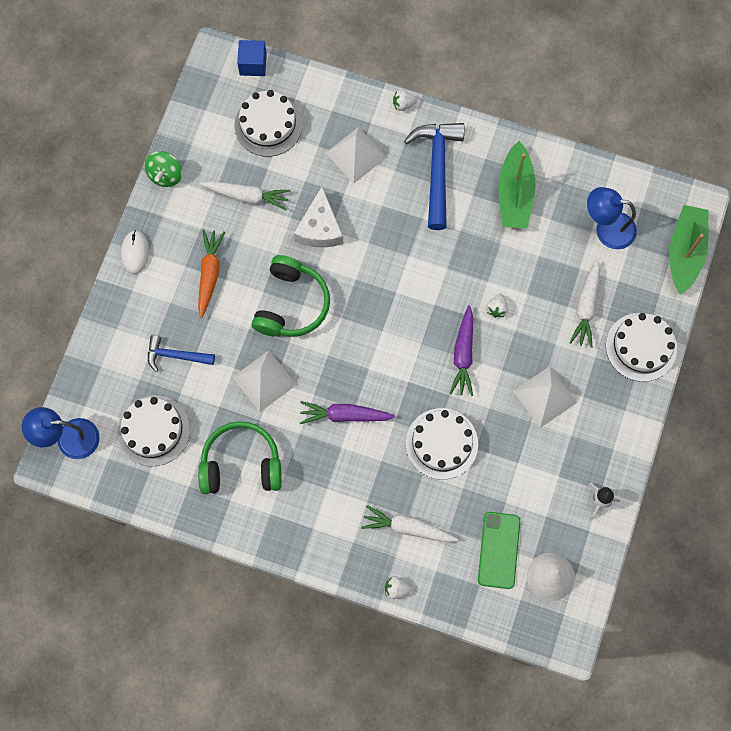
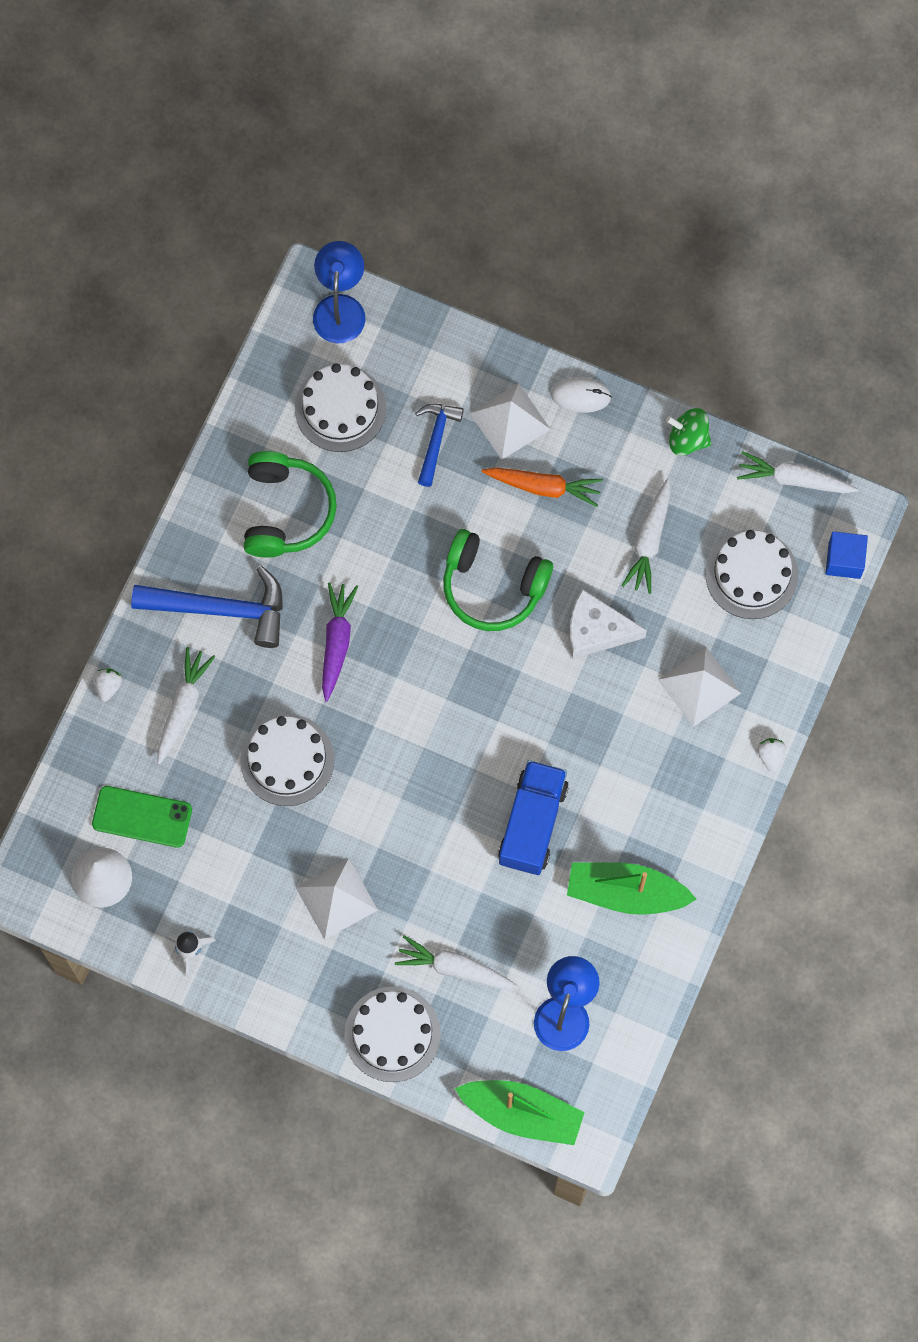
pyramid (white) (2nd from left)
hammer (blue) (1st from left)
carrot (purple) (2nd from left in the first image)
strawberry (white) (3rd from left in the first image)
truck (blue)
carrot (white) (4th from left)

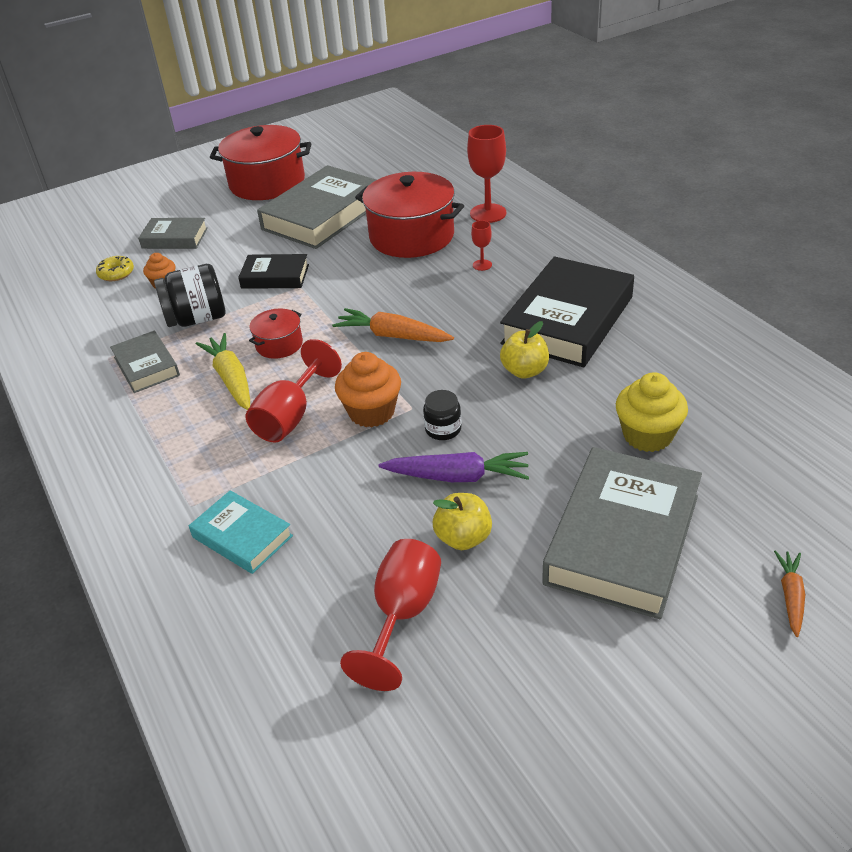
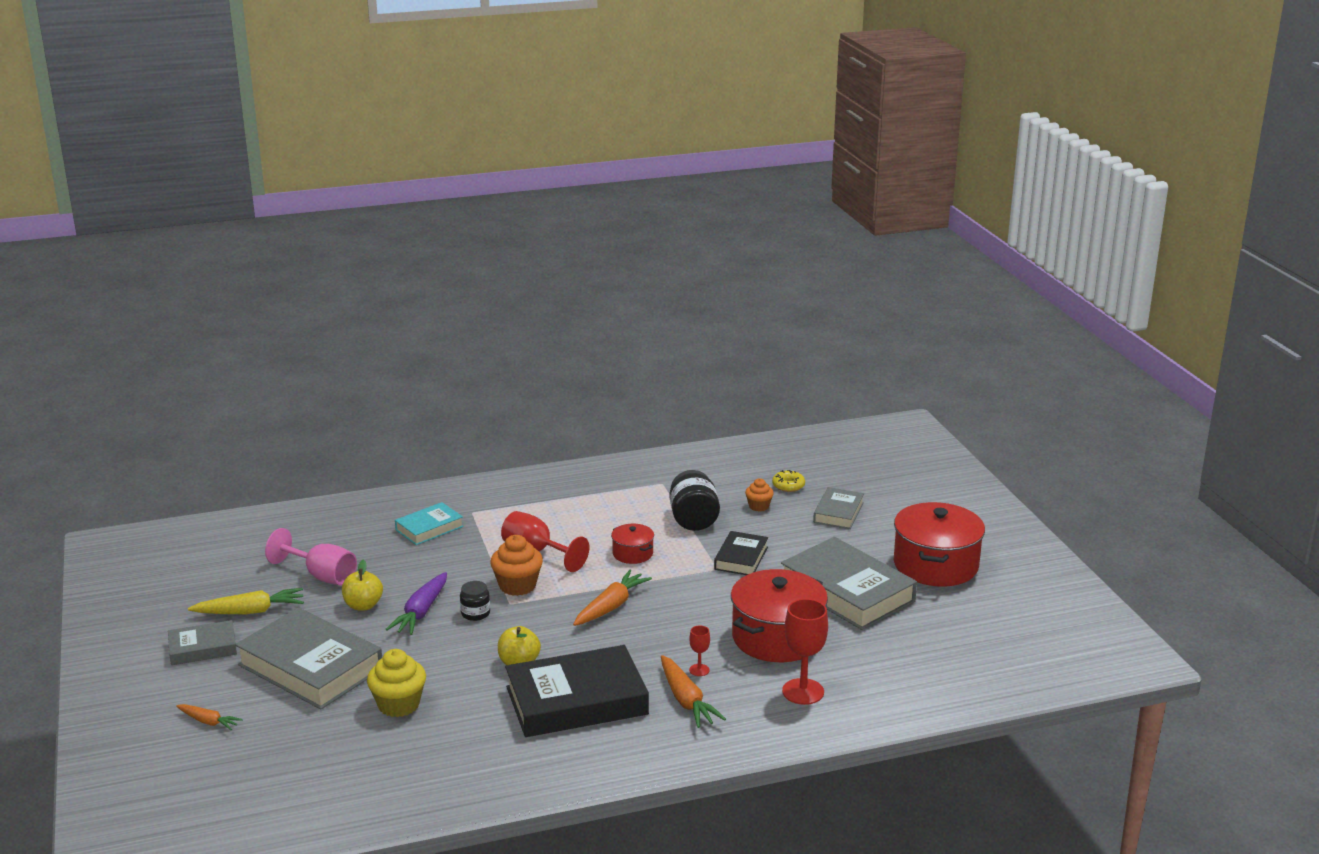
book (grey) (1st from left)
carrot (yellow)
goblet (pink)
book (black) (1st from left)
carrot (orange) (3rd from left)

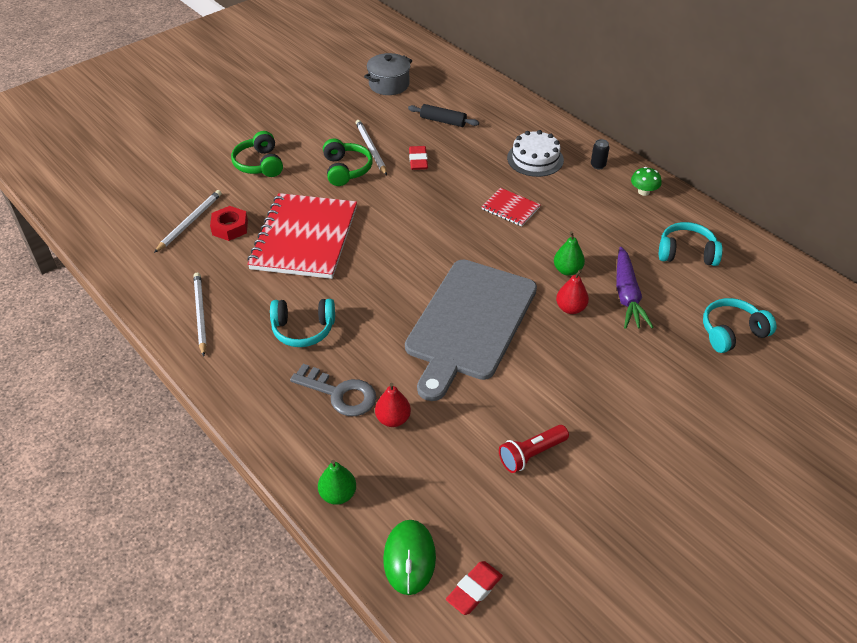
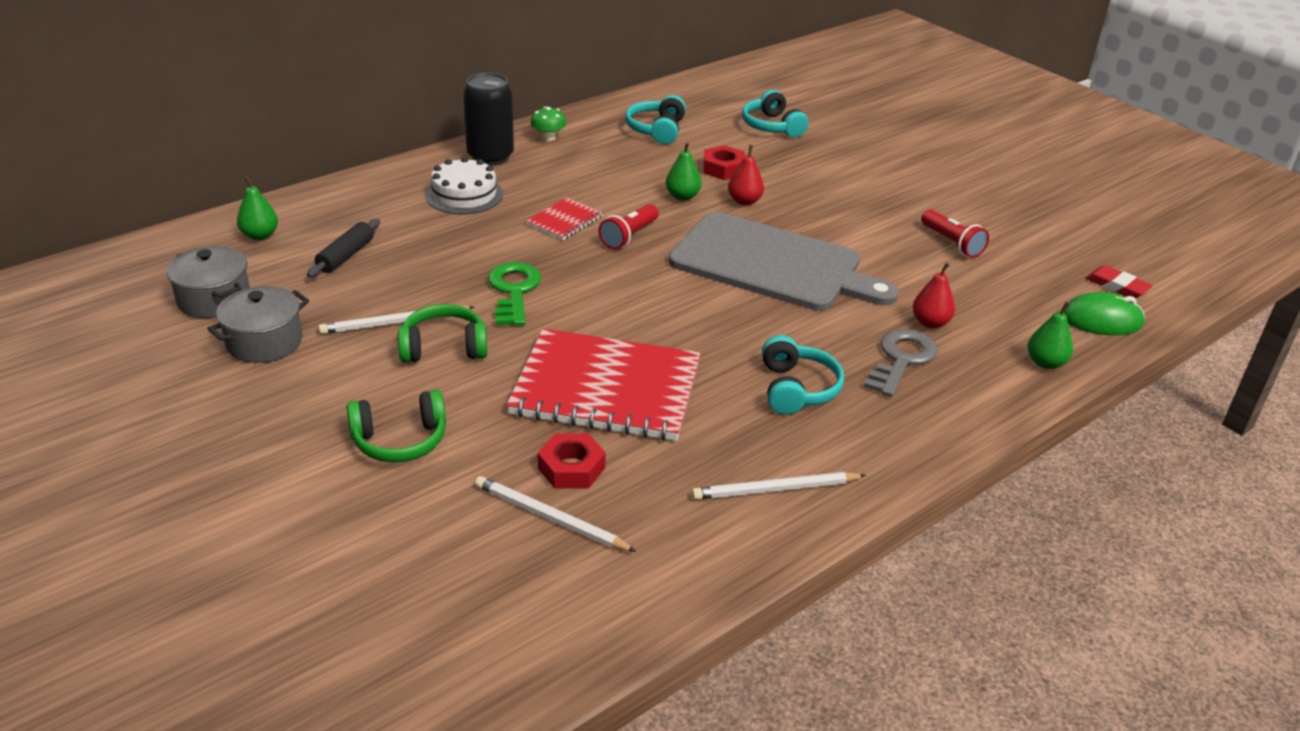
eraser (red) (1st from left in the first image)
can (black)
nut (red) (2nd from left)
pot (grey) (2nd from left)
pear (green) (1st from left)
key (green)
flashlight (red) (1st from left)

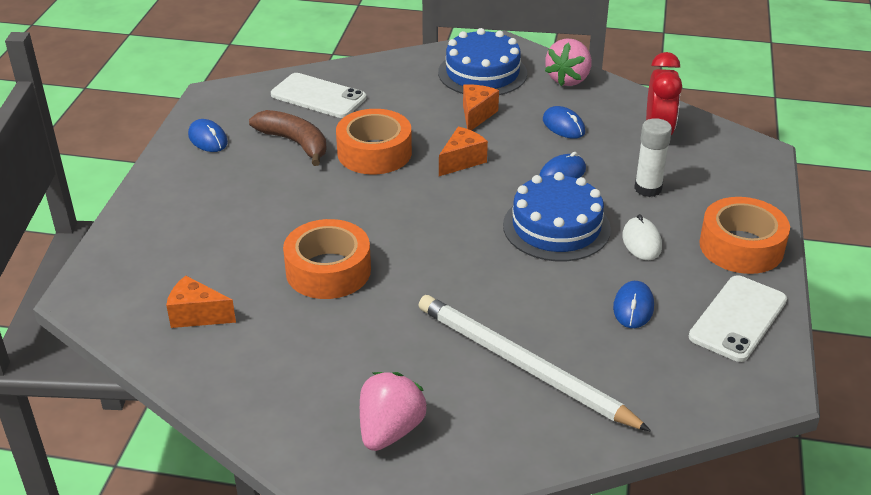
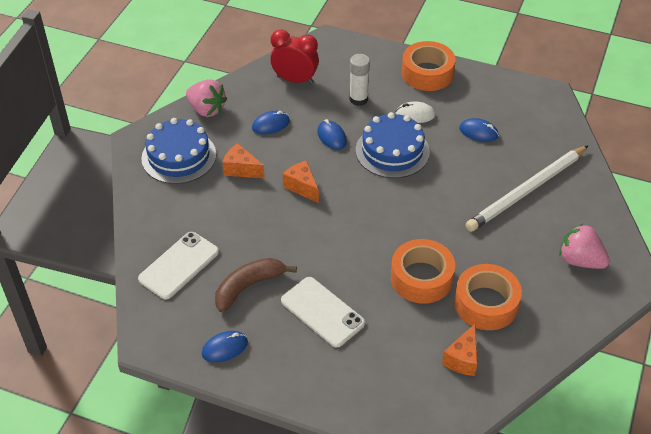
tape (orange) (3rd from left)
phone (white) (2nd from left)

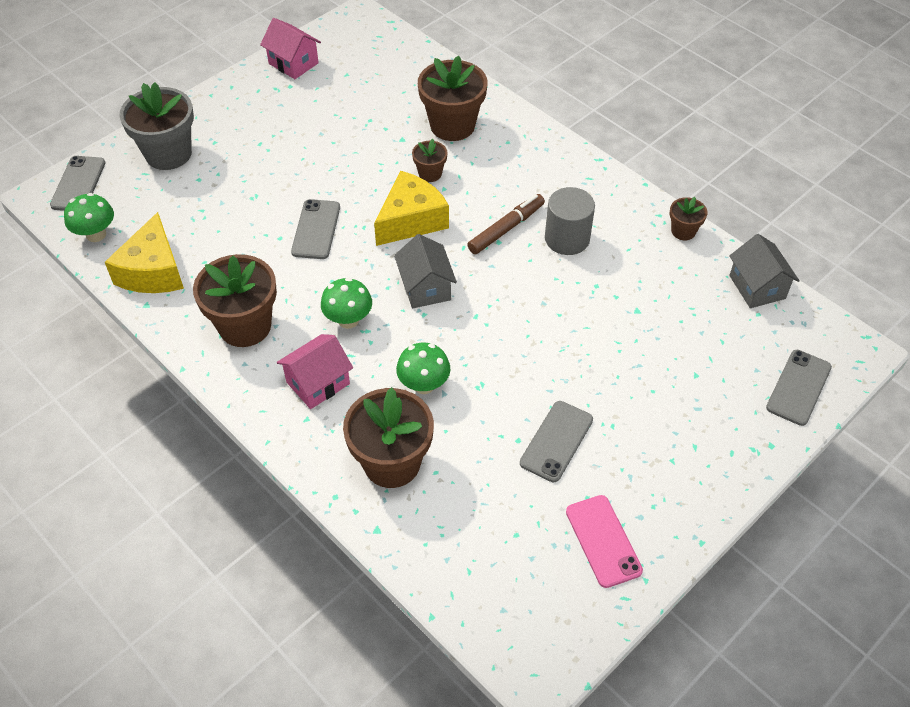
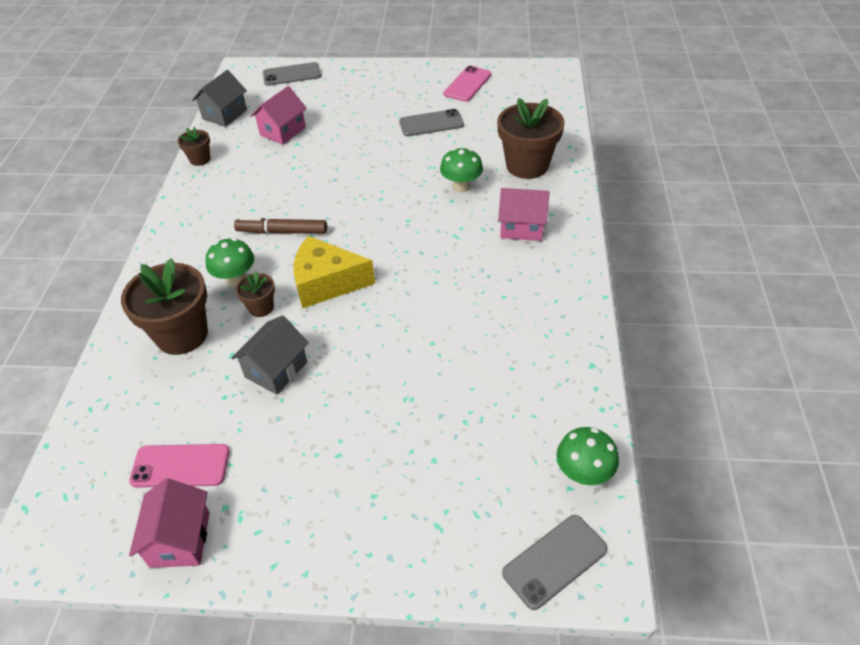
cheese (yellow) (1st from left in the first image)
flower pot (grey)
flower pot (brown) (1st from left in the first image)
phone (grey) (2nd from left in the first image)
mushroom (green) (1st from left)
house (grey) (2nd from left)
cylinder (grey)
phone (pink) (1st from left)
house (pink) (2nd from left)

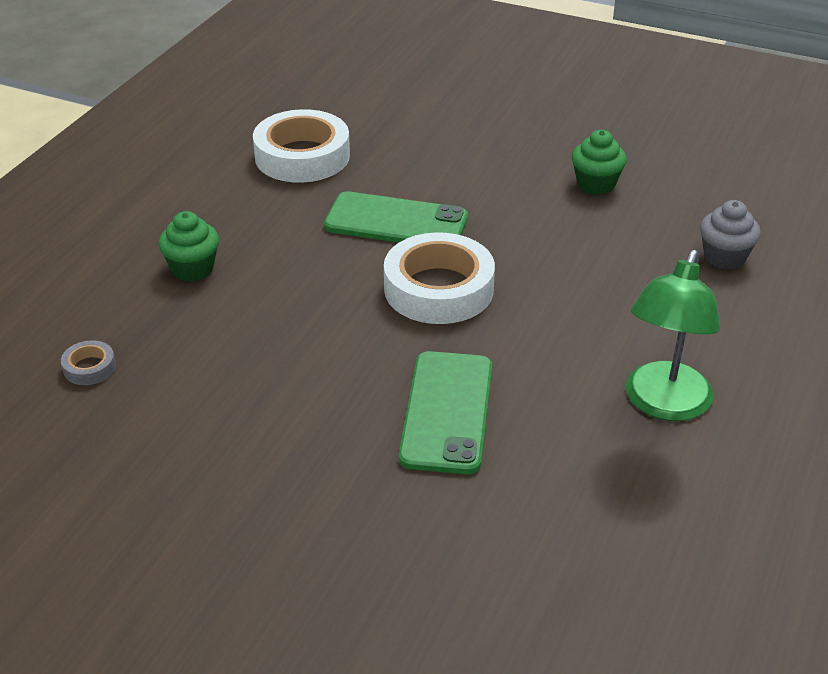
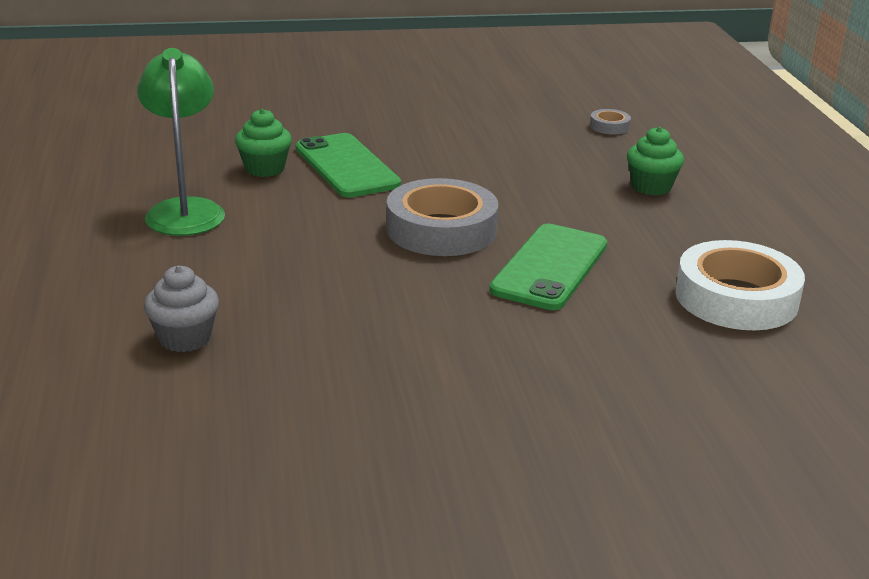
phone (green) (2nd from left)
tape (grey) (1st from left)
cupcake (green) (1st from left)

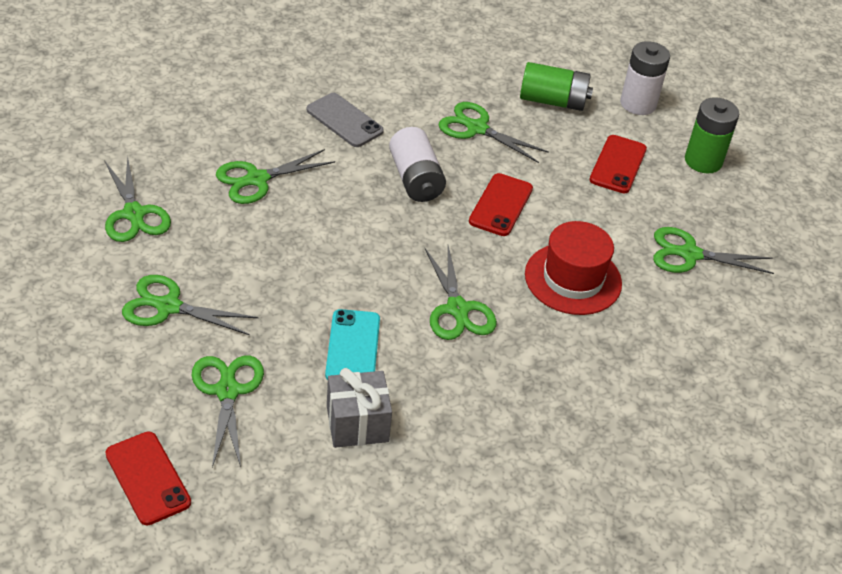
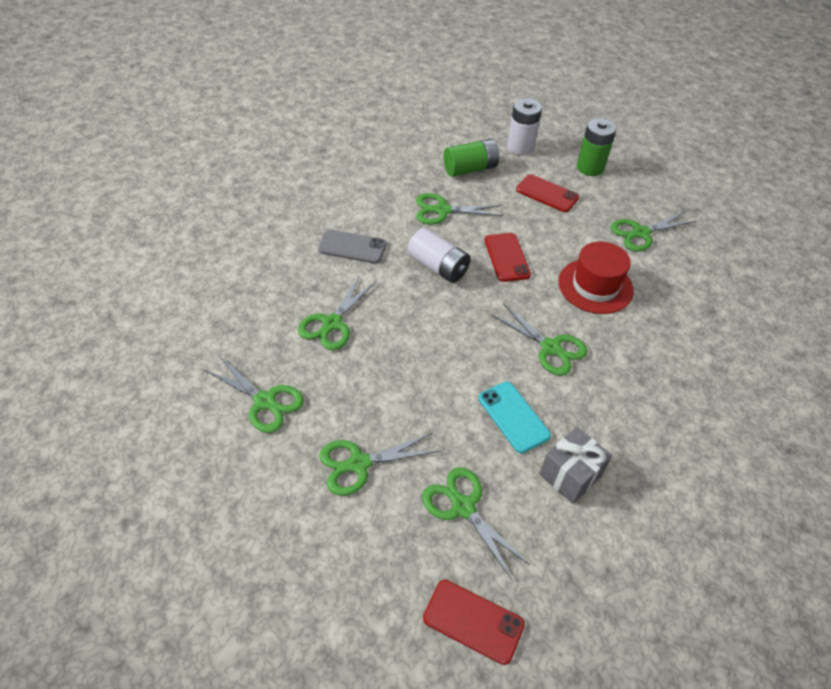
phone (red) (3rd from left)

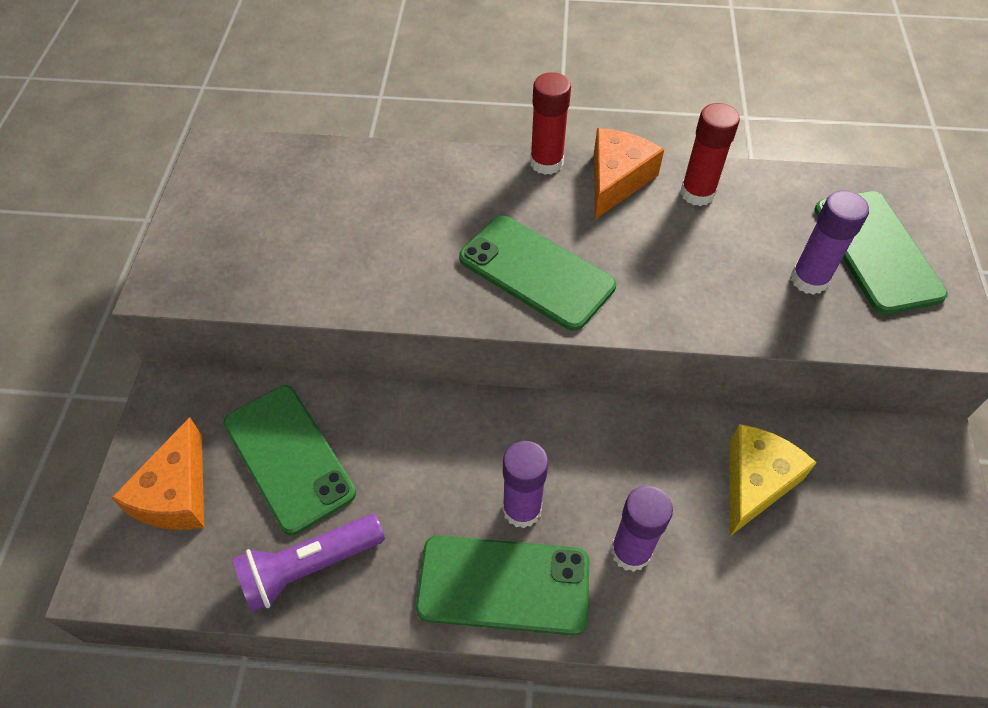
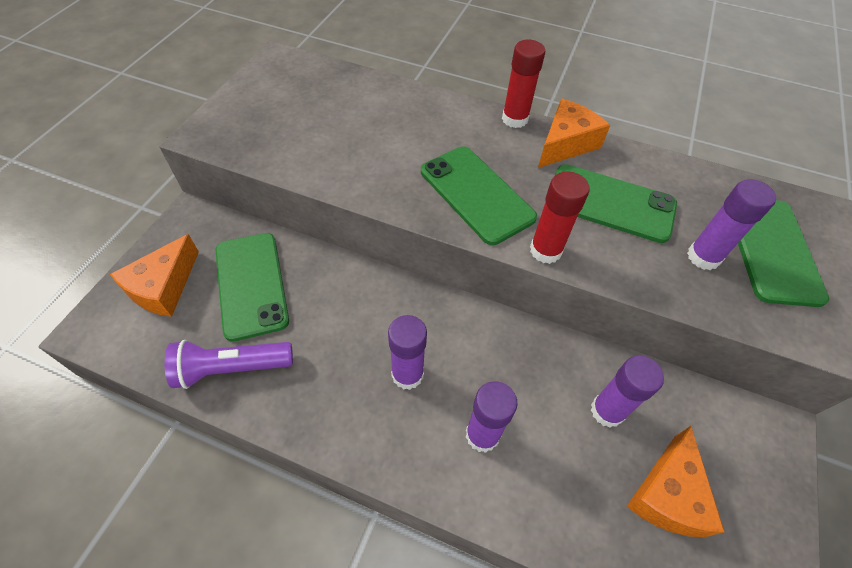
phone (green) (3rd from left)
glue stick (red) (2nd from left)
glue stick (purple) (3rd from left)
cheese (orange) (3rd from left)

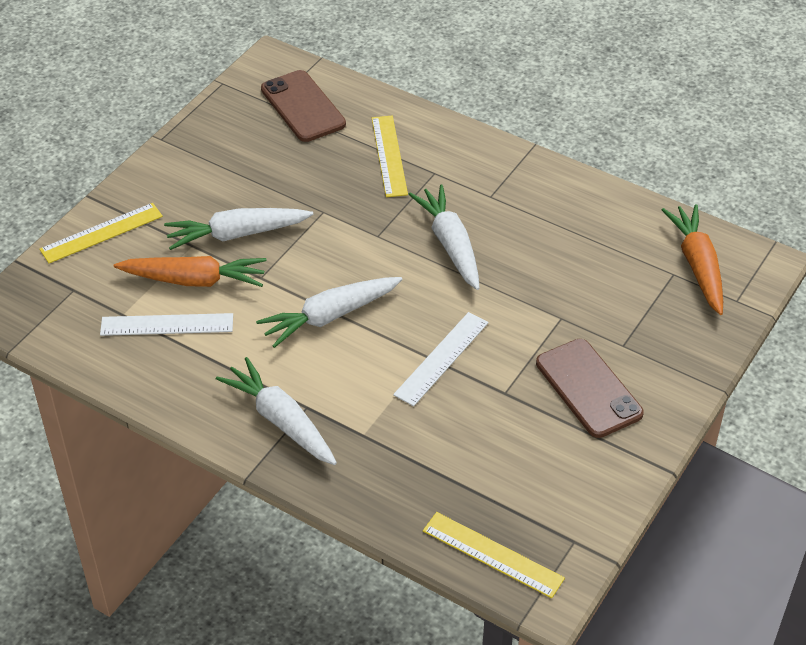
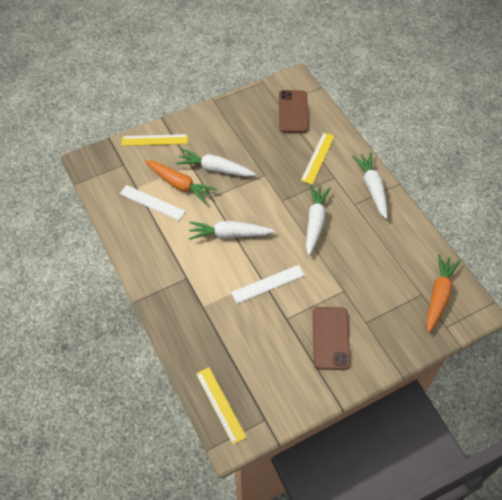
carrot (white) (4th from left)

